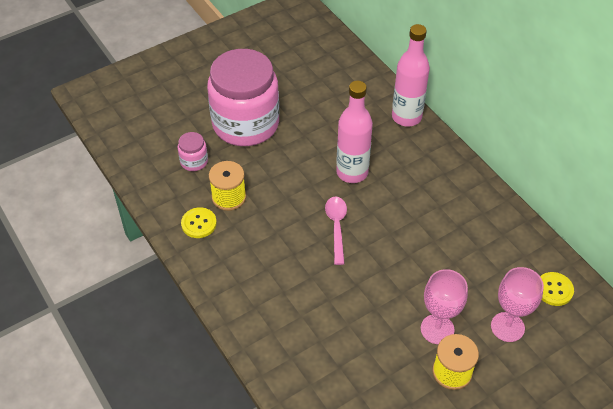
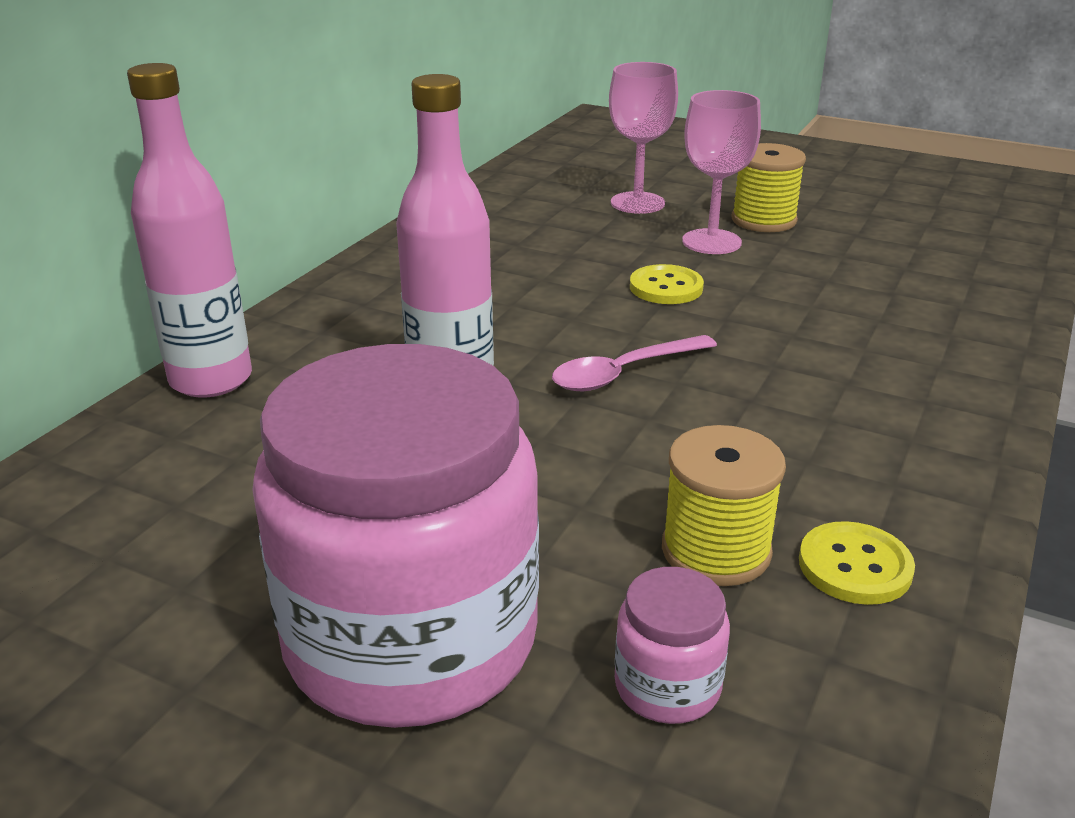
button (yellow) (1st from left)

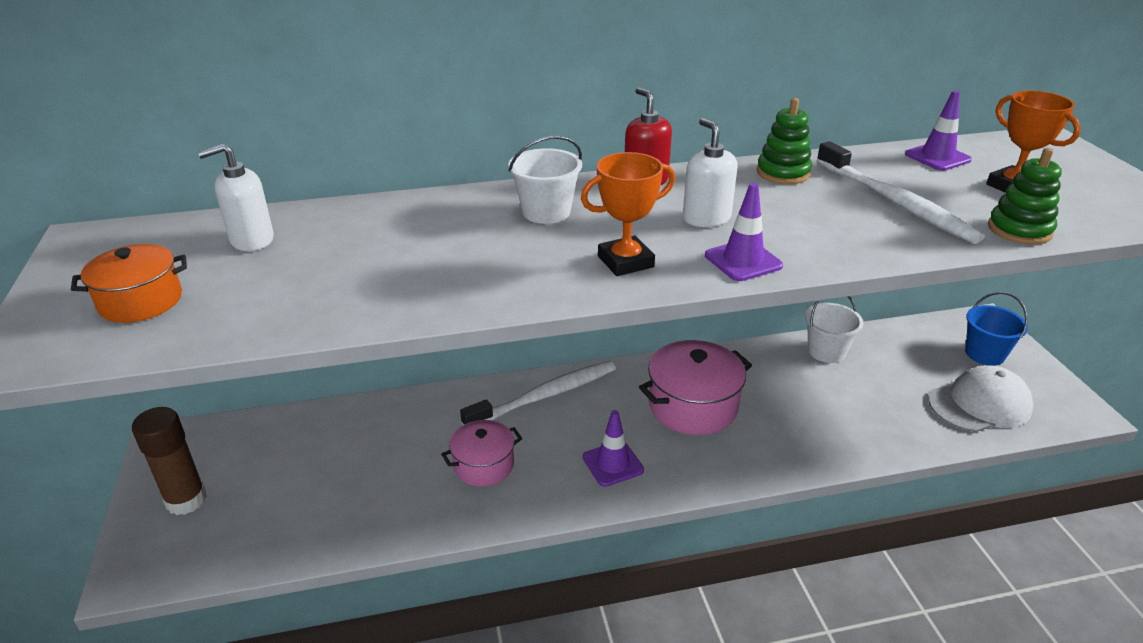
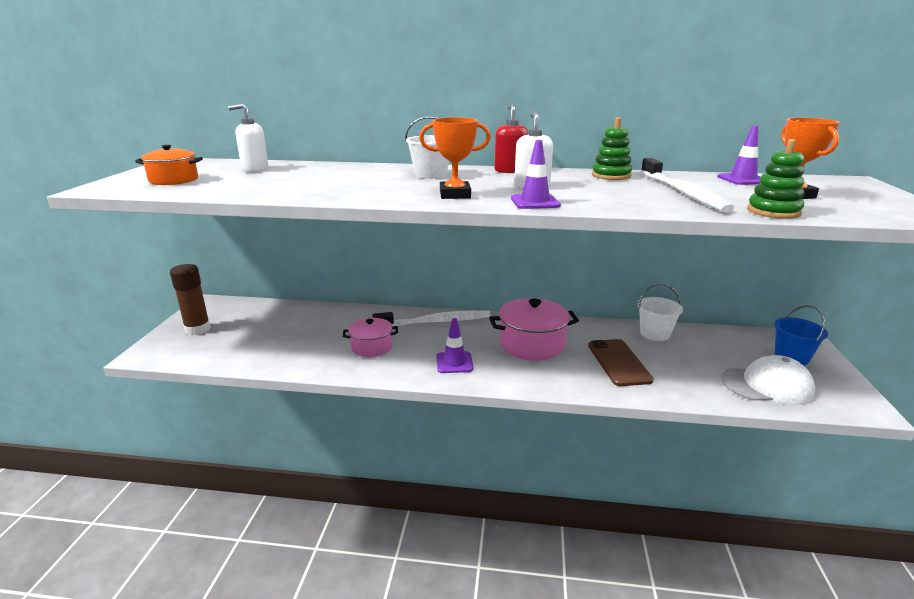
phone (brown)

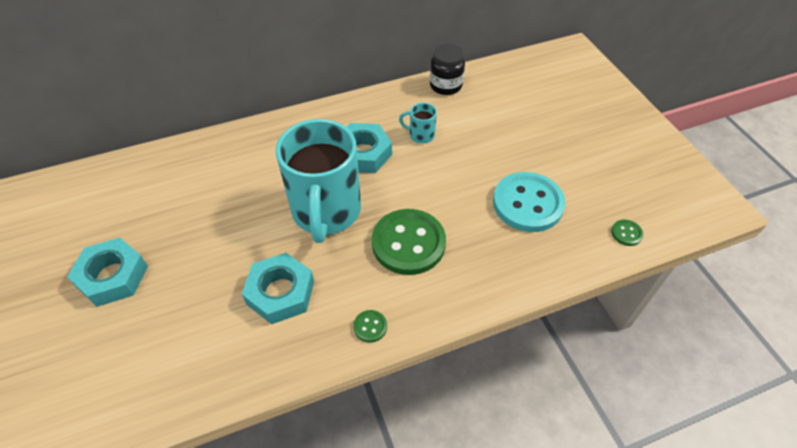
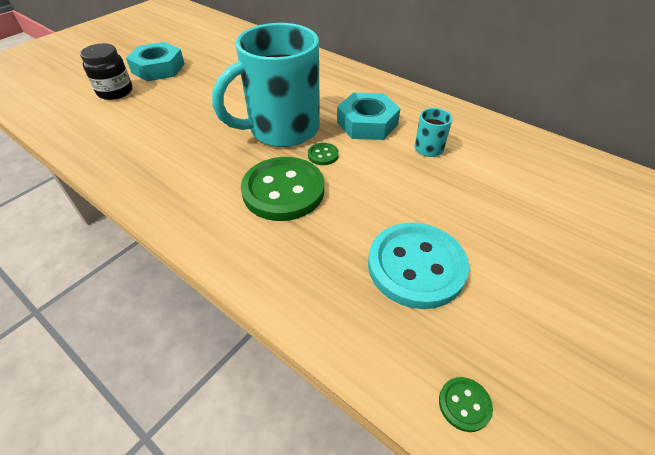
nut (turquoise) (2nd from left in the first image)
button (green) (2nd from left)
jar (black)

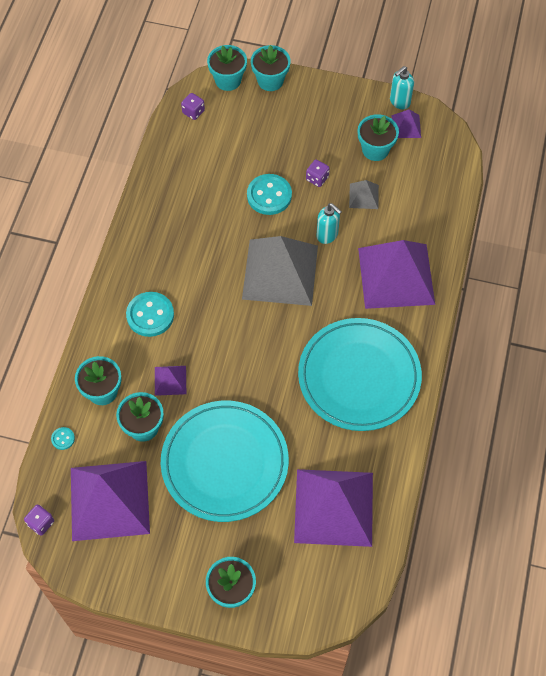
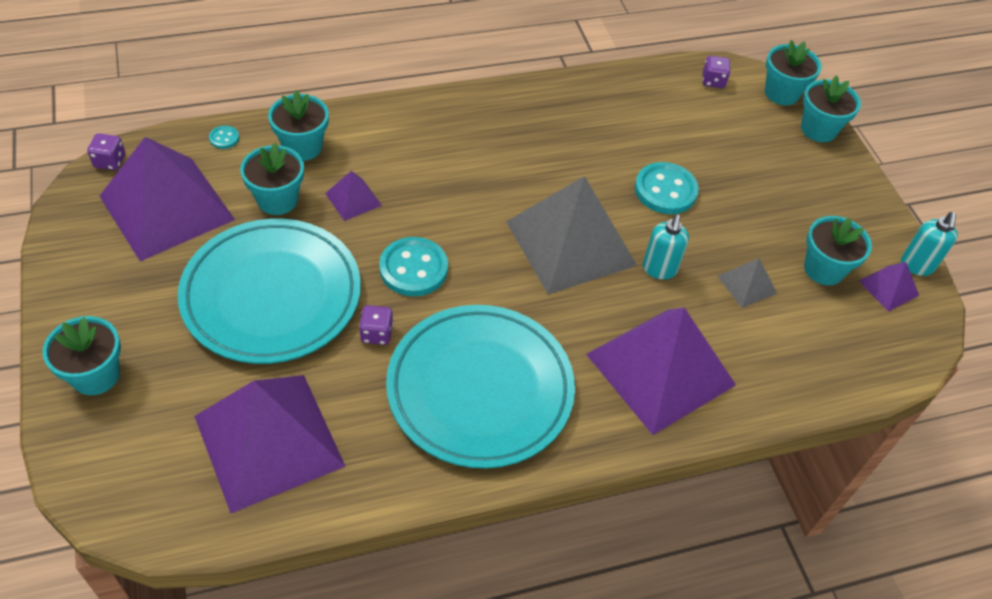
button (turquoise) (2nd from left)
dice (purple) (2nd from left)
soap dispenser (turquoise) (2nd from left)

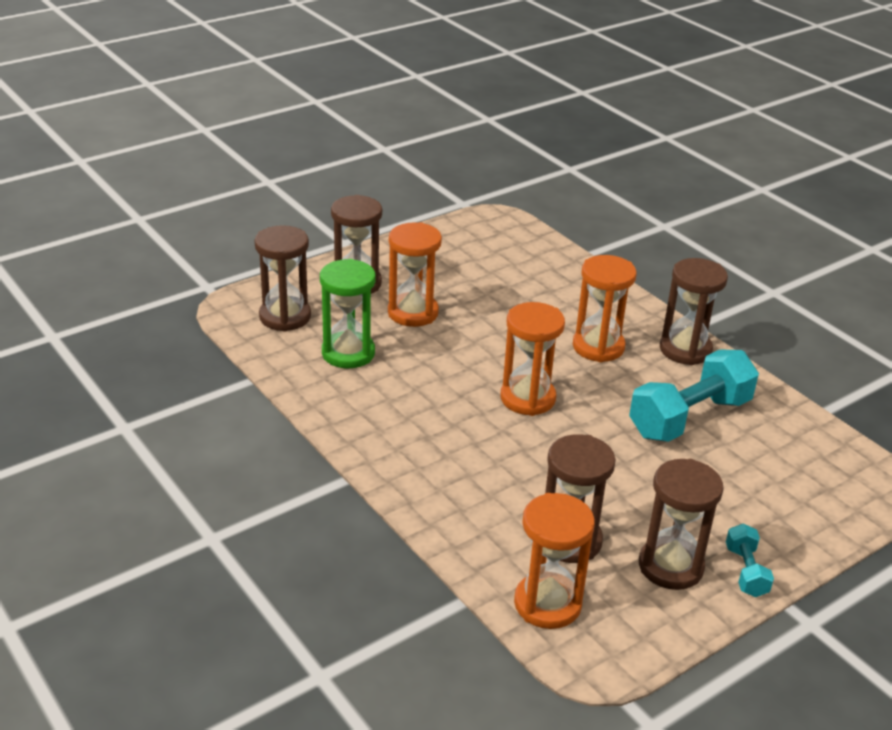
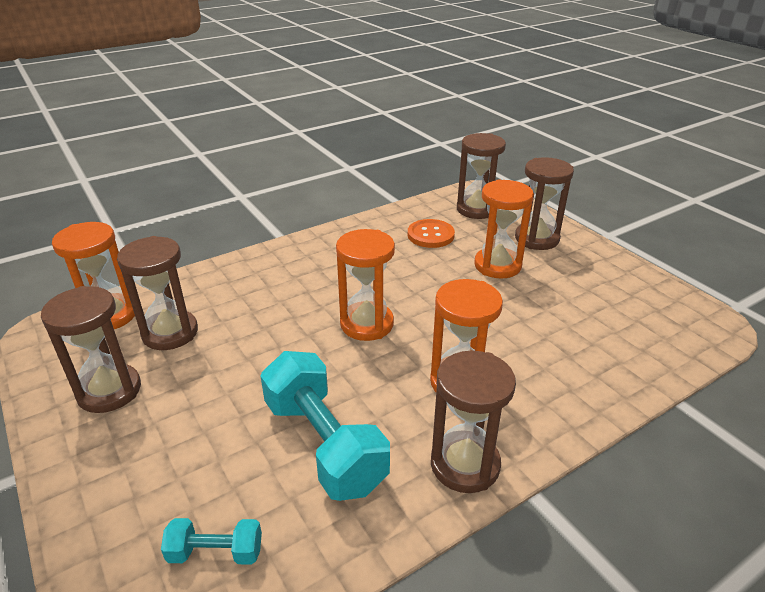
button (orange)
dumbbell (turquoise) (1st from left)

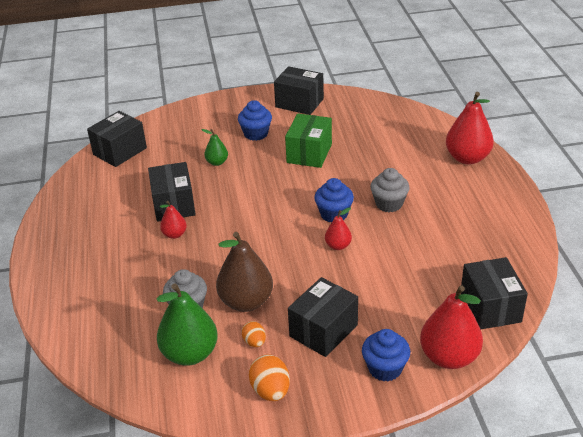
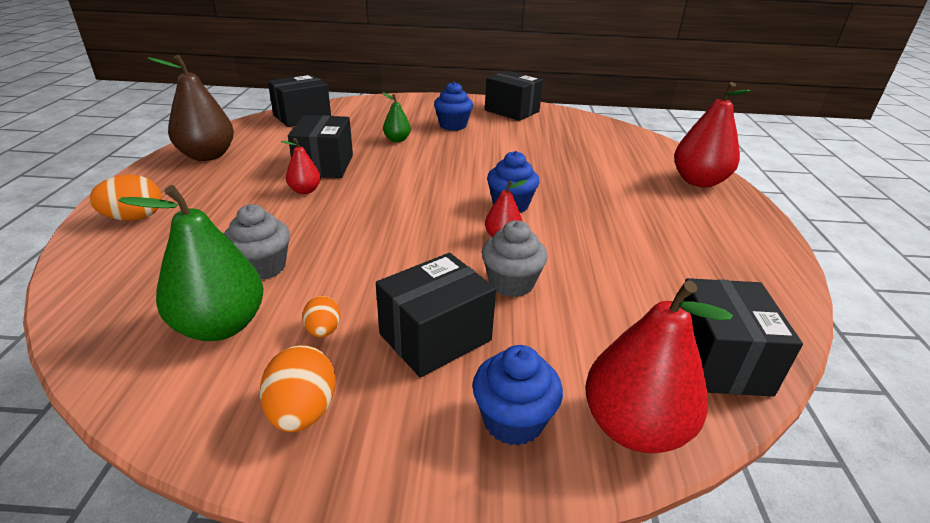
pear (brown)
box (green)
cupcake (grey) (2nd from left)
egg (orange) (1st from left)

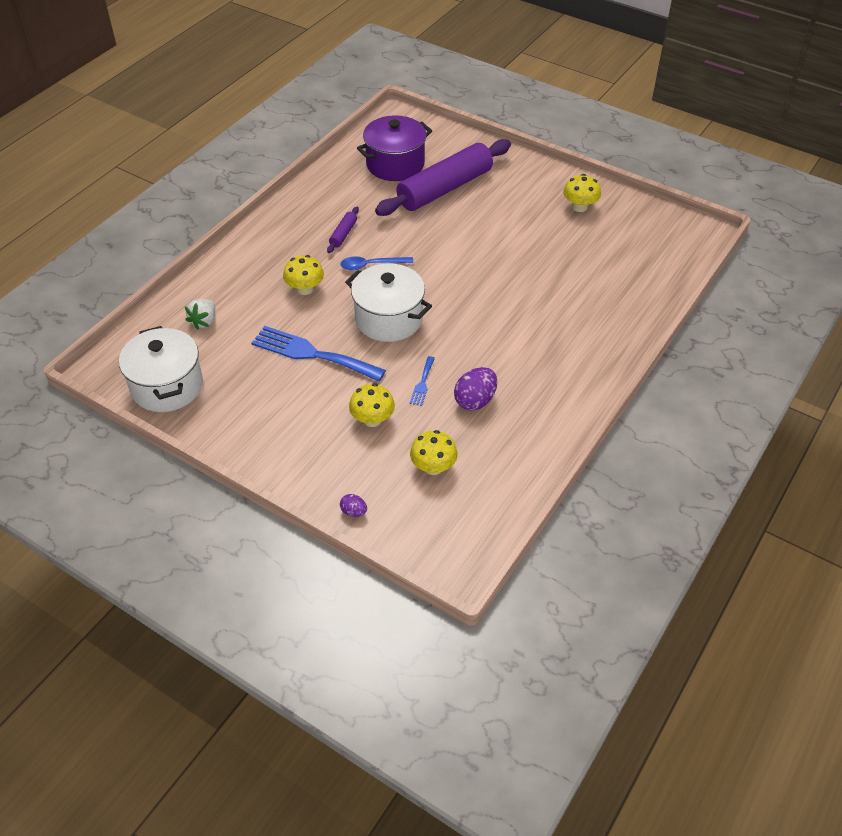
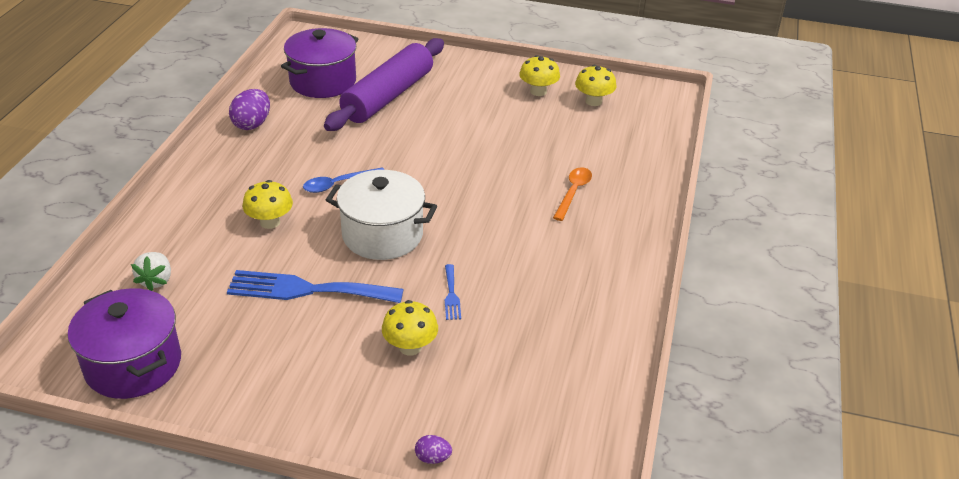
pot (purple) (1st from left)
rolling pin (purple) (1st from left in the first image)
mushroom (yellow) (4th from left)
egg (purple) (1st from left)
spoon (orange)

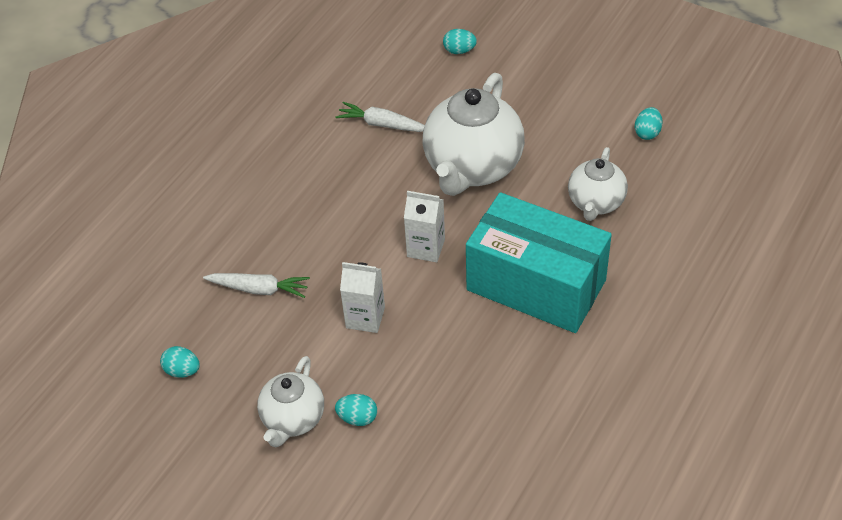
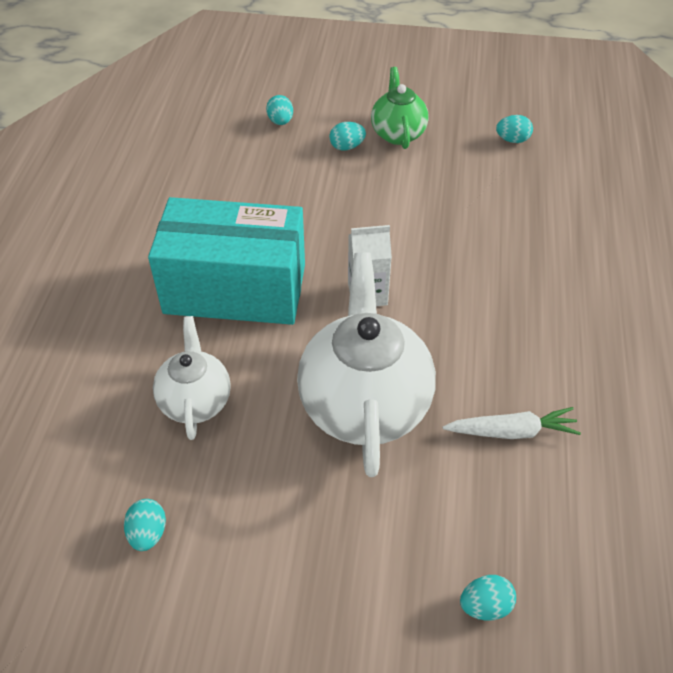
carrot (white) (1st from left in the first image)
teapot (green)
carton (white) (1st from left in the first image)
egg (turquoise) (2nd from left)

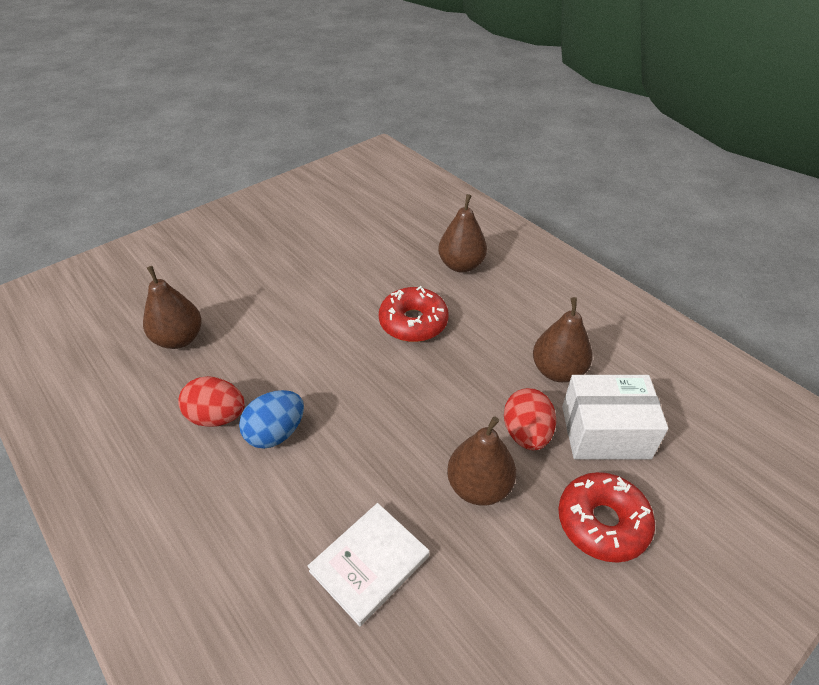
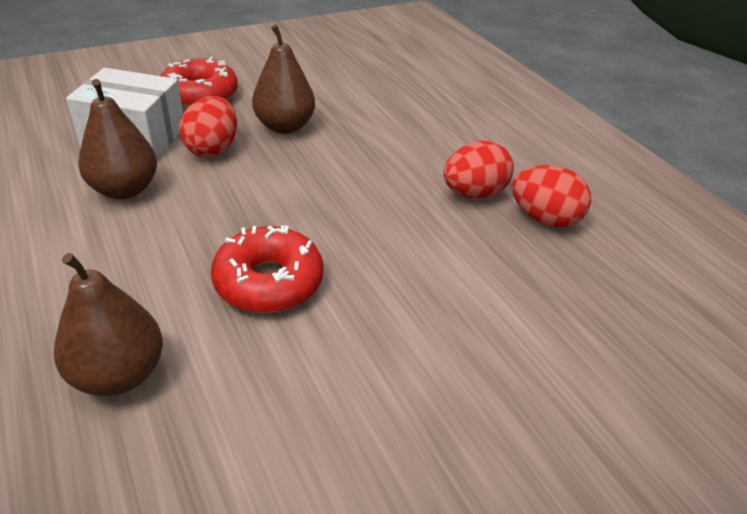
pear (brown) (1st from left in the first image)
egg (red) (2nd from left)
book (white)

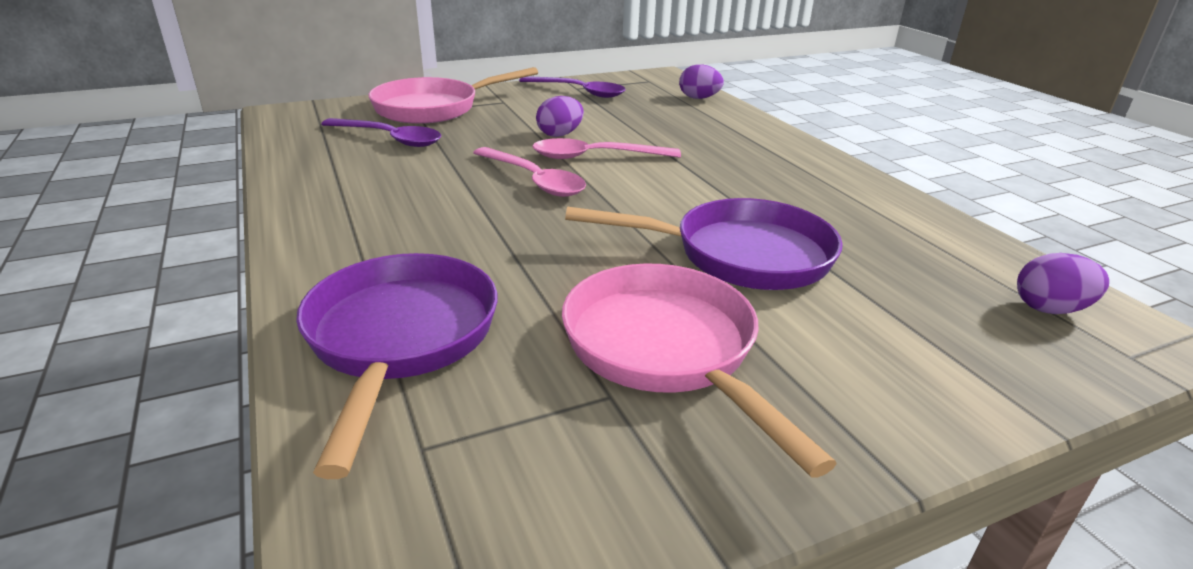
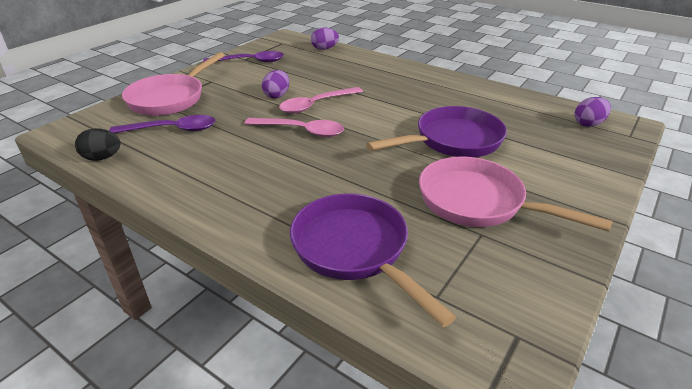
egg (black)

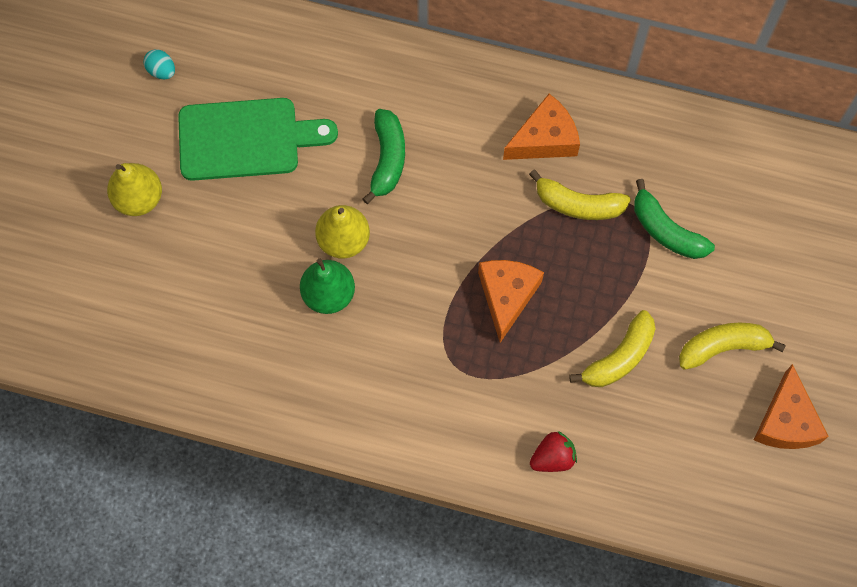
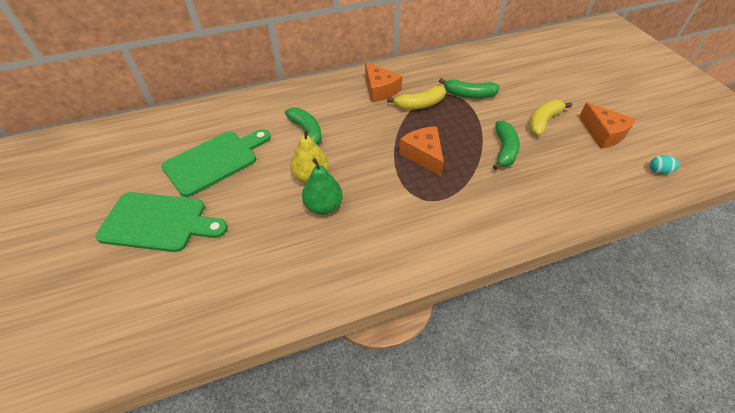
cutting board (green) (1st from left)
egg (turquoise)
cheese (orange) (1st from left)
strawberry (red)
banana (green) (3rd from left)

